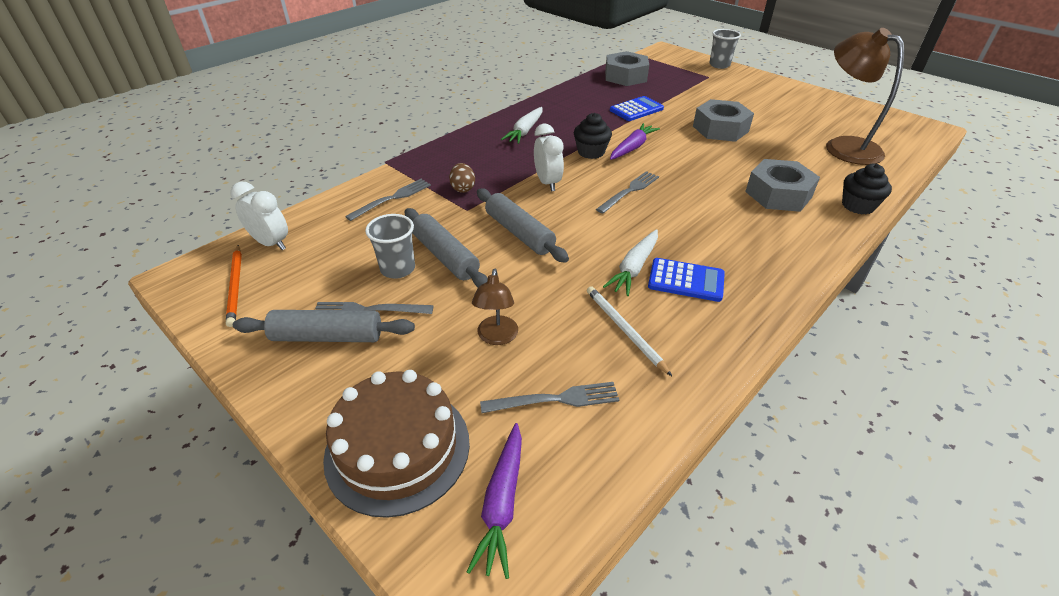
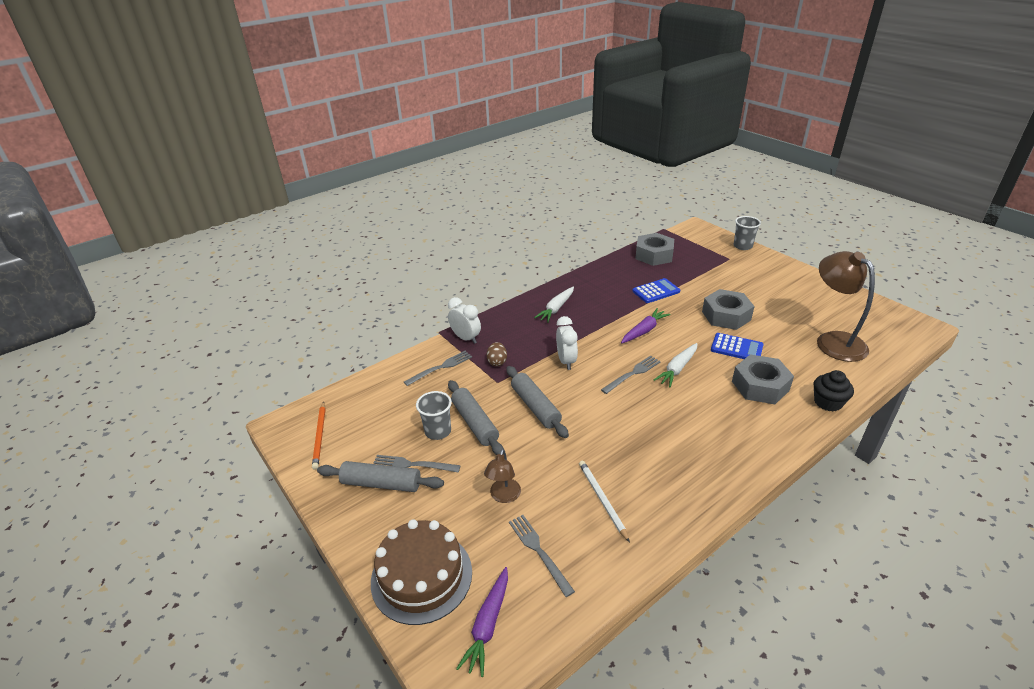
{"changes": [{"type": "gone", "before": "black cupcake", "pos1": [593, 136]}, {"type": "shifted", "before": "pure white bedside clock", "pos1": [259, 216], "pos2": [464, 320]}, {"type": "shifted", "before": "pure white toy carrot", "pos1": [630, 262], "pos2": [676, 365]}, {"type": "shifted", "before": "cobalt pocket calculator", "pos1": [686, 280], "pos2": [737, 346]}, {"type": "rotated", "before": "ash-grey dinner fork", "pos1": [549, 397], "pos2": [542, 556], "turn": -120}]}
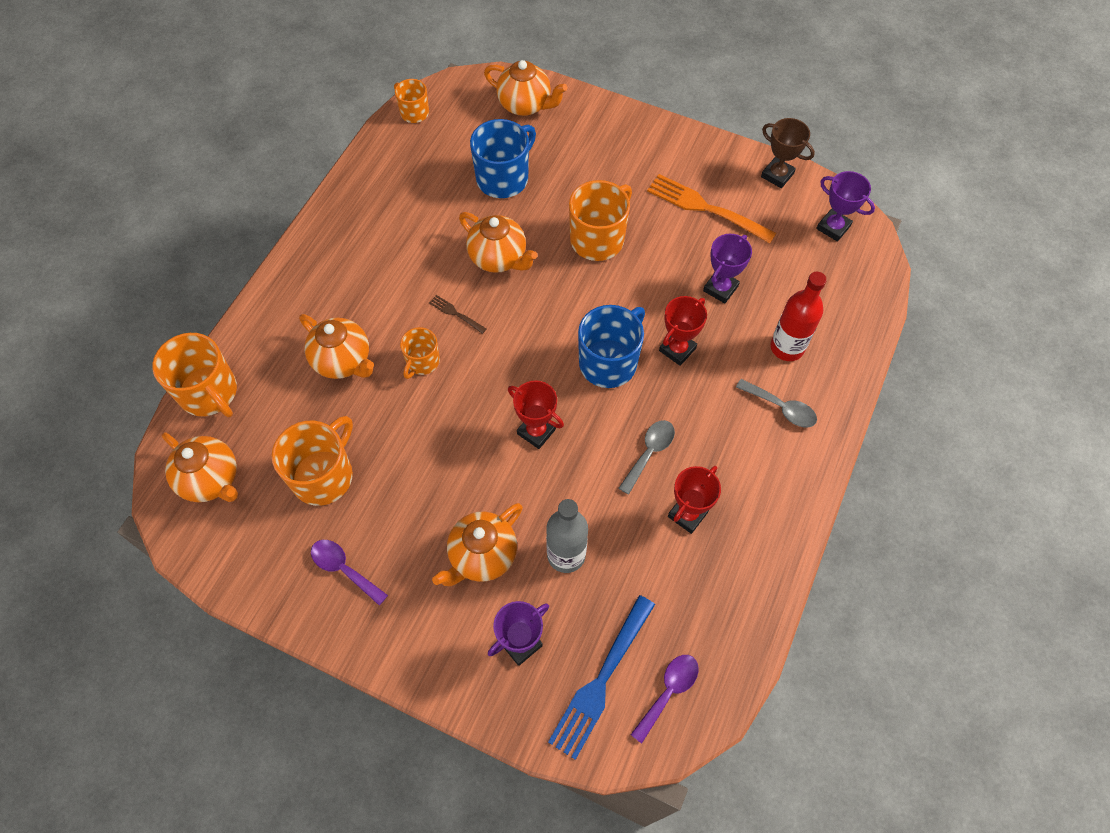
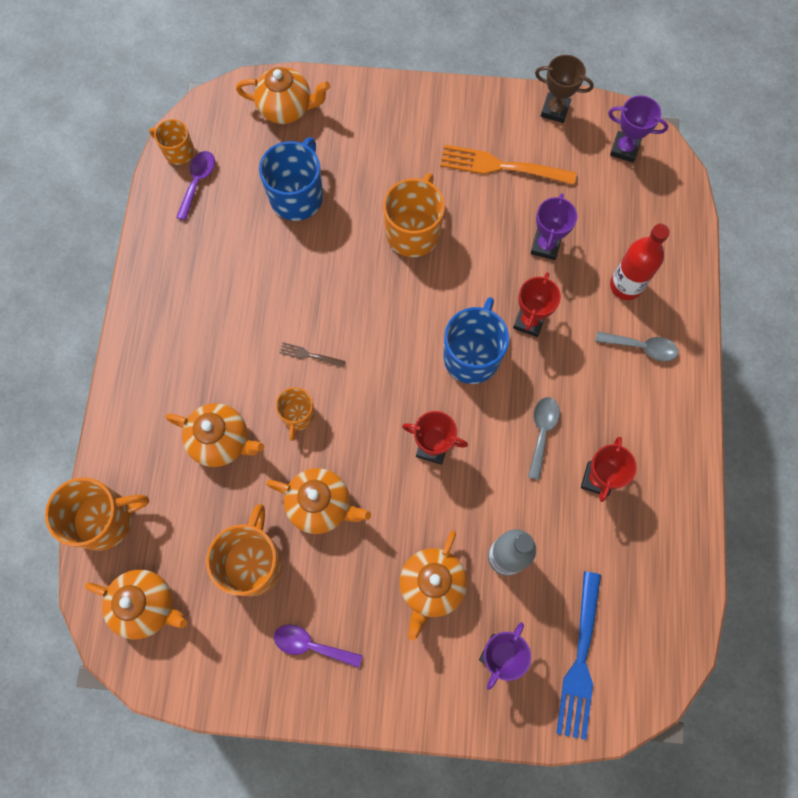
{"changes": [{"type": "shifted", "before": "bright orange teapot", "pos1": [498, 242], "pos2": [318, 501]}, {"type": "rotated", "before": "bright orange mug", "pos1": [194, 375], "pos2": [97, 514], "turn": -45}, {"type": "shifted", "before": "purple spoon", "pos1": [664, 699], "pos2": [195, 186]}]}
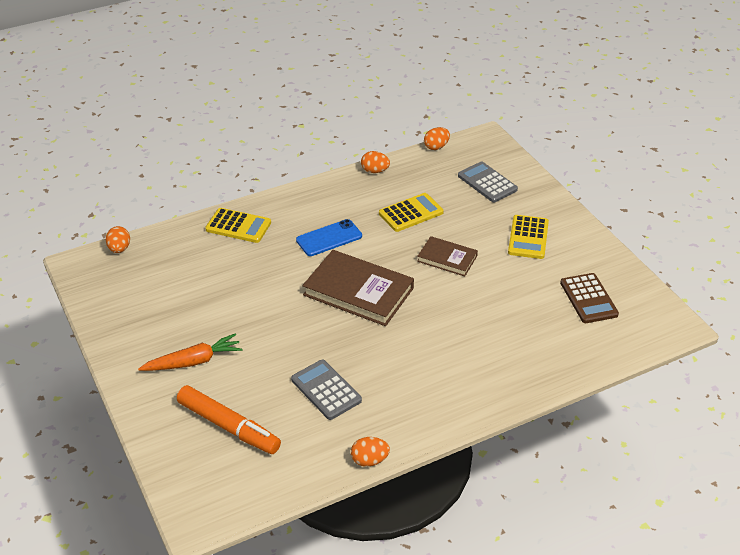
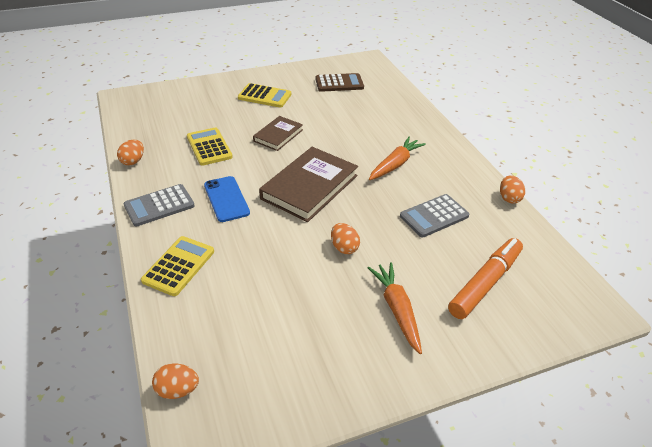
{"changes": [{"type": "shifted", "before": "bright orange egg", "pos1": [437, 138], "pos2": [345, 238]}, {"type": "shifted", "before": "ash-grey pocket calculator", "pos1": [488, 182], "pos2": [159, 205]}, {"type": "new", "after": "bright orange toy carrot", "pos2": [397, 158]}]}
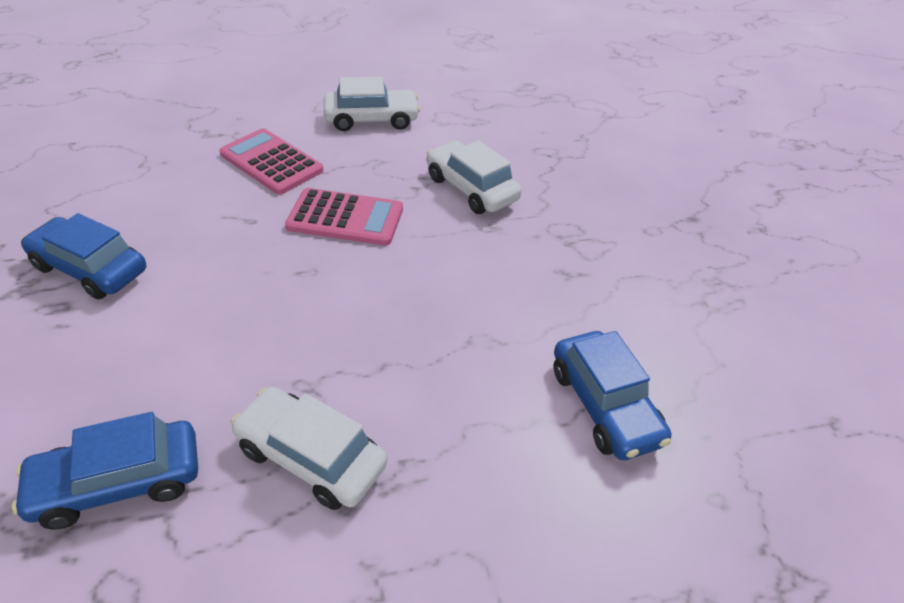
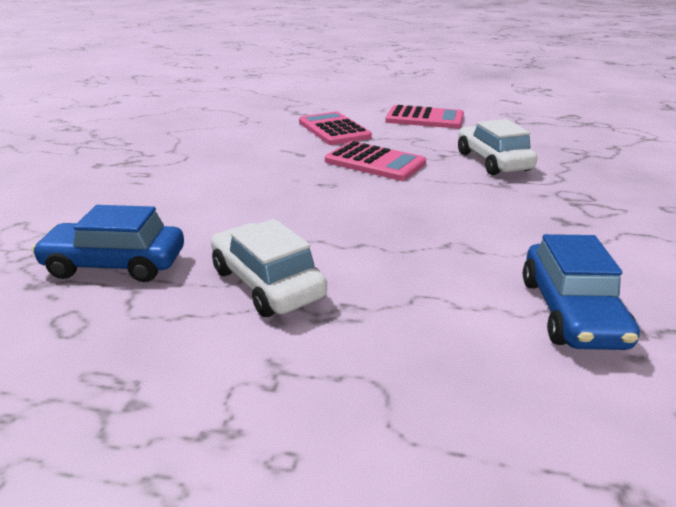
{"changes": [{"type": "swapped", "before": "pure white car", "after": "rosy pocket calculator", "pos1": [372, 104], "pos2": [424, 116]}, {"type": "gone", "before": "cobalt car", "pos1": [83, 256]}]}
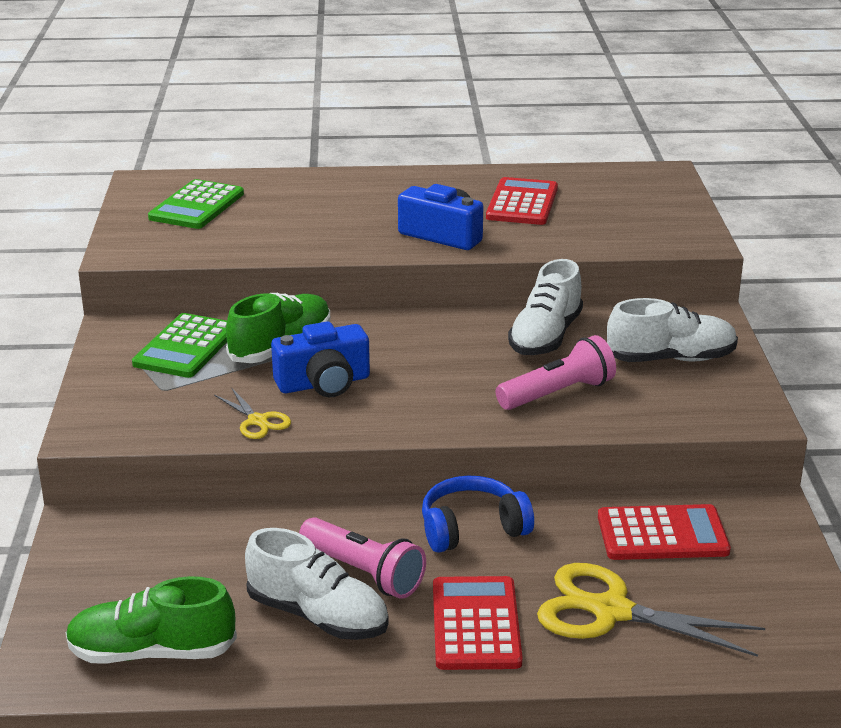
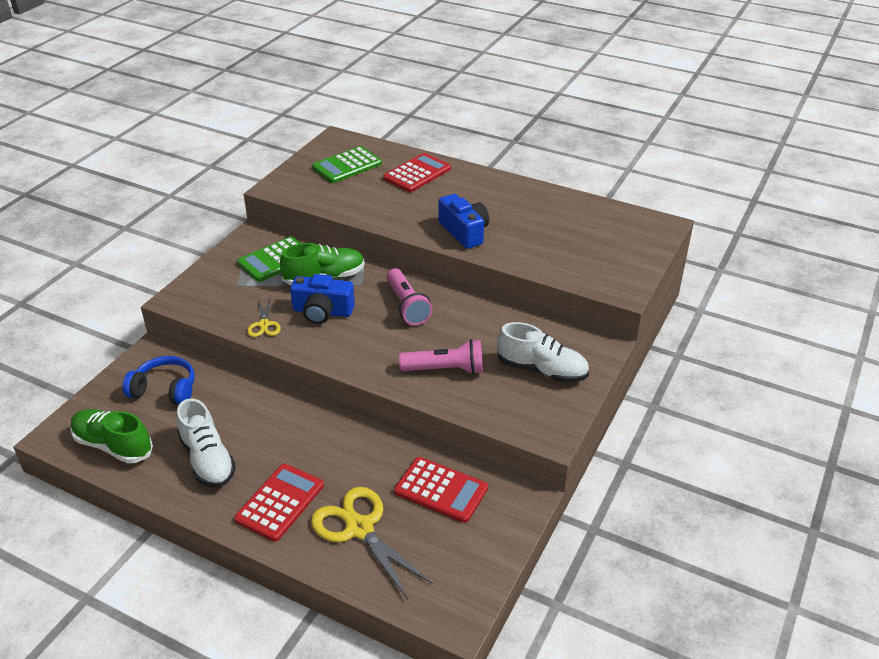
{"changes": [{"type": "shifted", "before": "scarlet pocket calculator", "pos1": [522, 201], "pos2": [417, 172]}, {"type": "gone", "before": "pure white shoe", "pos1": [545, 307]}, {"type": "shifted", "before": "cobalt over-ear headphones", "pos1": [478, 514], "pos2": [158, 380]}, {"type": "shifted", "before": "rosy torch", "pos1": [362, 558], "pos2": [409, 296]}]}
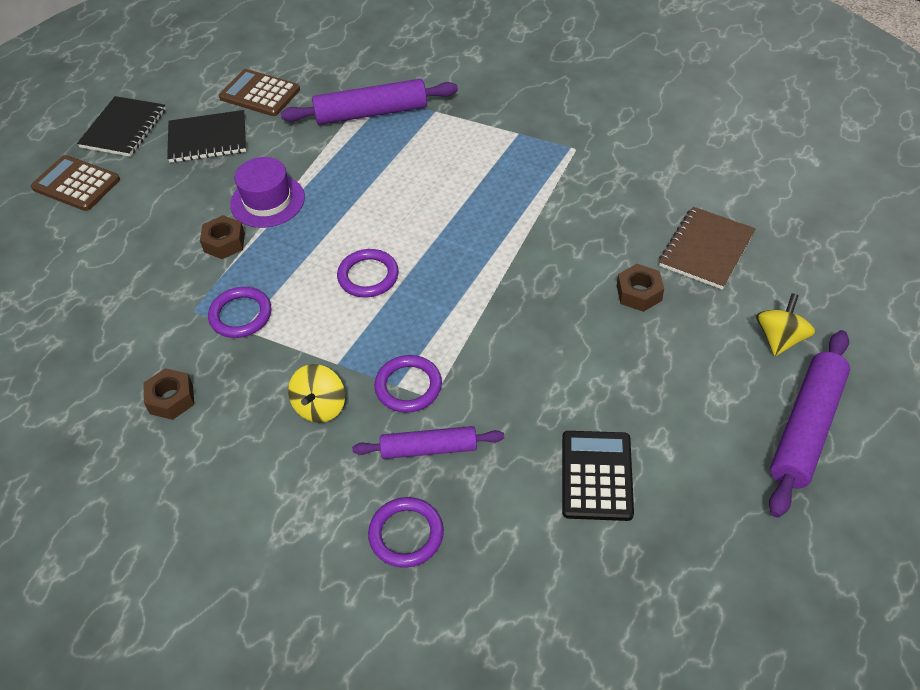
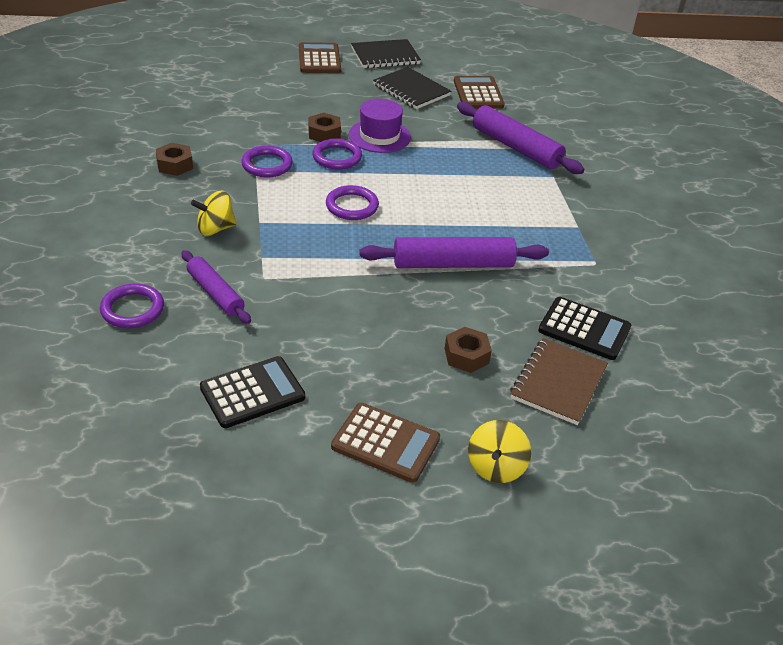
{"changes": [{"type": "rotated", "before": "russet exercise book", "pos1": [707, 248], "pos2": [559, 381], "turn": -60}, {"type": "rotated", "before": "yellow whirligig", "pos1": [785, 324], "pos2": [499, 451], "turn": 120}, {"type": "shifted", "before": "purple dough roller", "pos1": [809, 424], "pos2": [454, 252]}, {"type": "shifted", "before": "purple torus", "pos1": [408, 384], "pos2": [337, 154]}, {"type": "new", "after": "black pocket calculator", "pos2": [584, 328]}, {"type": "new", "after": "russet pocket calculator", "pos2": [385, 443]}]}
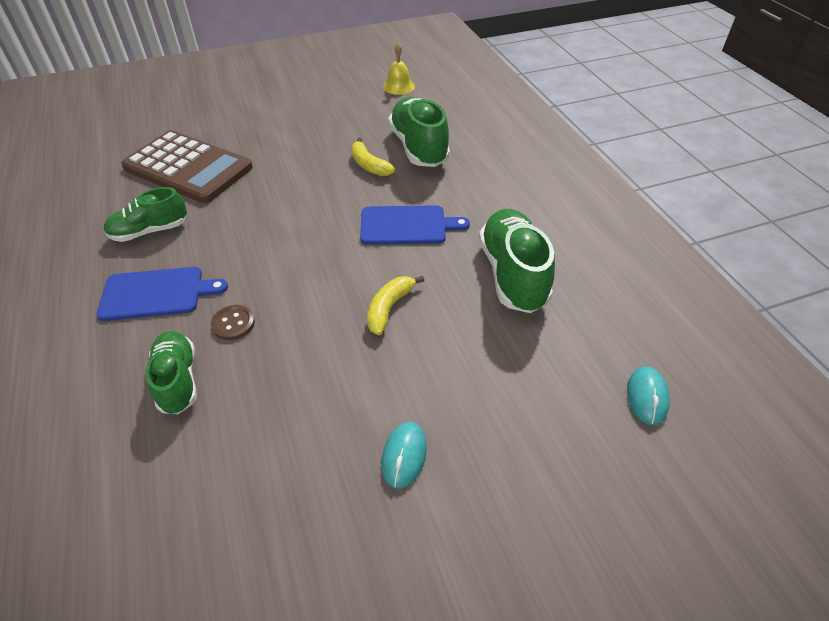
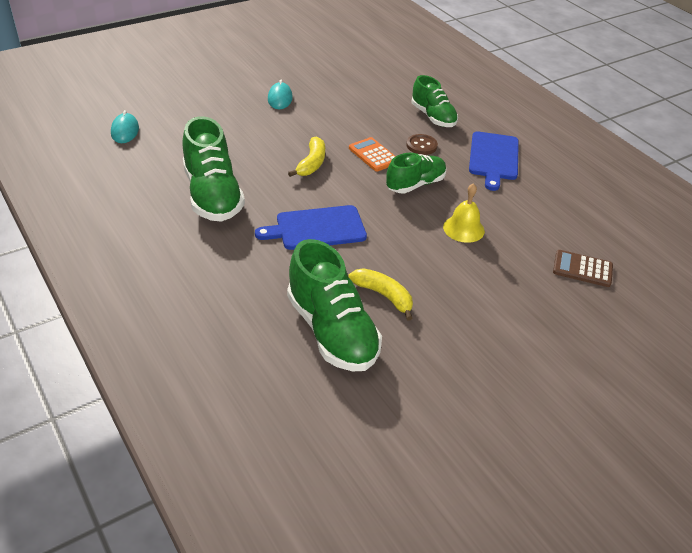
{"changes": [{"type": "shifted", "before": "yellow bell", "pos1": [399, 69], "pos2": [464, 213]}, {"type": "scaled", "before": "russet pocket calculator", "pos1": [187, 167], "pos2": [583, 268], "scale": 0.43}, {"type": "shifted", "before": "emerald shoe", "pos1": [145, 214], "pos2": [416, 173]}, {"type": "rotated", "before": "cobalt bread board", "pos1": [162, 294], "pos2": [494, 161], "turn": -60}, {"type": "new", "after": "bright orange pocket calculator", "pos2": [372, 154]}]}
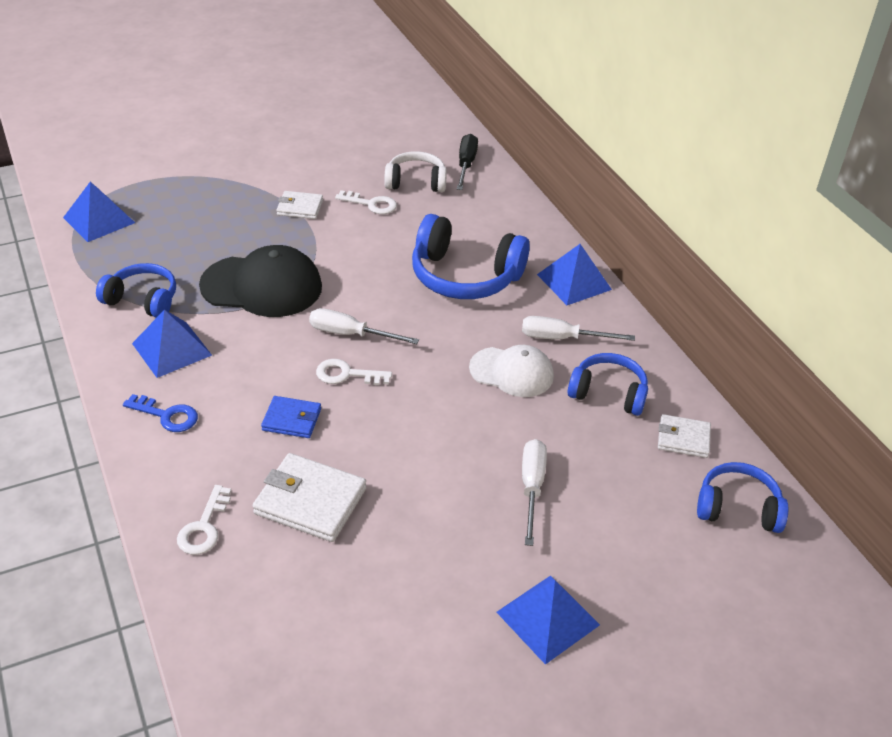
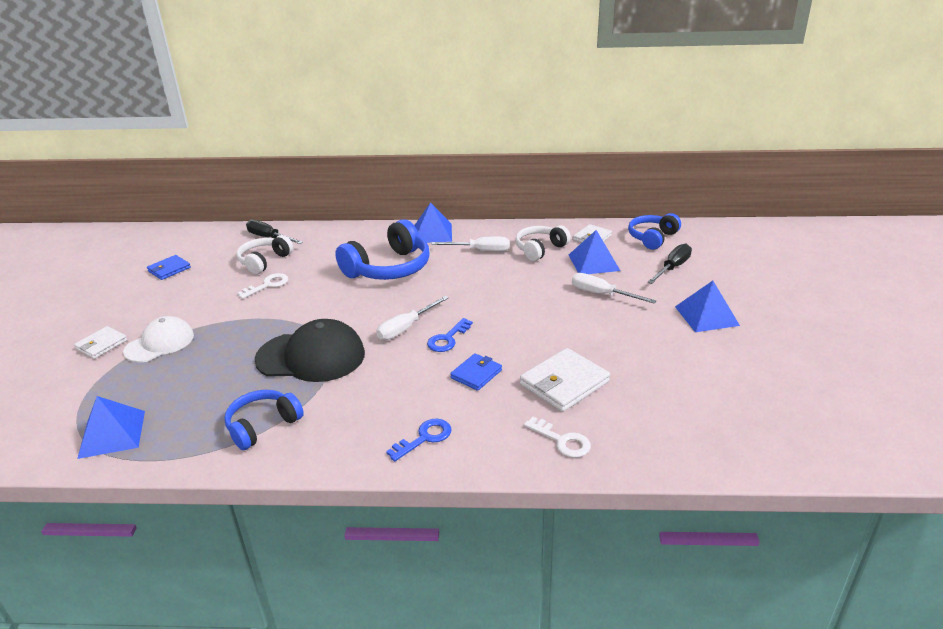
{"changes": [{"type": "shifted", "before": "pure white card wallet", "pos1": [299, 205], "pos2": [100, 342]}, {"type": "rotated", "before": "black baseball cap", "pos1": [260, 281], "pos2": [309, 350], "turn": 60}, {"type": "shifted", "before": "cobalt pyramid shape", "pos1": [172, 344], "pos2": [594, 252]}, {"type": "rotated", "before": "pure white screwdriver", "pos1": [578, 328], "pos2": [470, 244], "turn": -120}, {"type": "shifted", "before": "pure white baseball cap", "pos1": [511, 371], "pos2": [158, 339]}, {"type": "repainted", "before": "cobalt over-ear headphones", "after": "pure white over-ear headphones", "pos1": [608, 384], "pos2": [543, 243]}, {"type": "repainted", "before": "pure white key", "after": "cobalt key", "pos1": [354, 372], "pos2": [450, 335]}, {"type": "new", "after": "black screwdriver", "pos2": [669, 264]}, {"type": "new", "after": "cobalt card wallet", "pos2": [169, 267]}]}
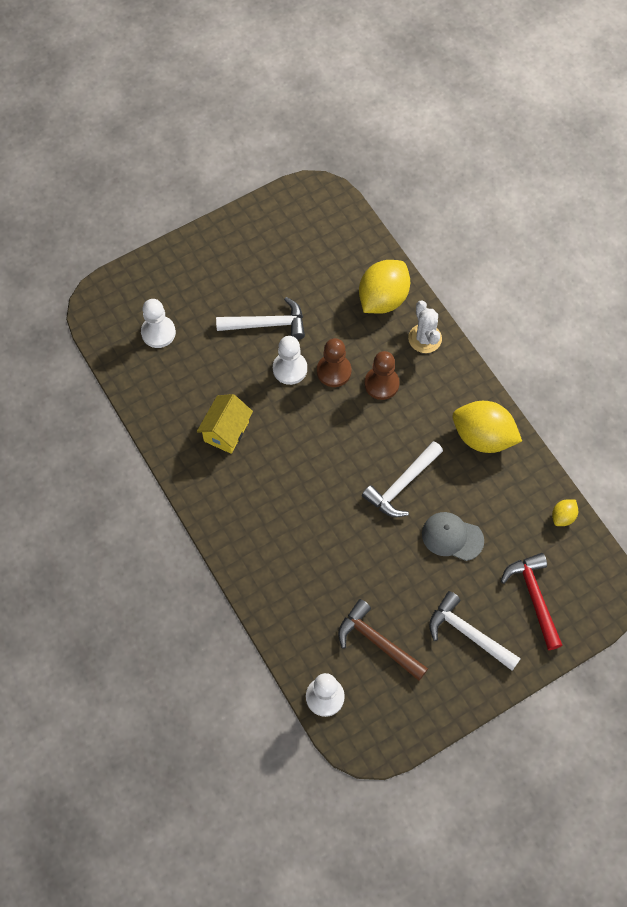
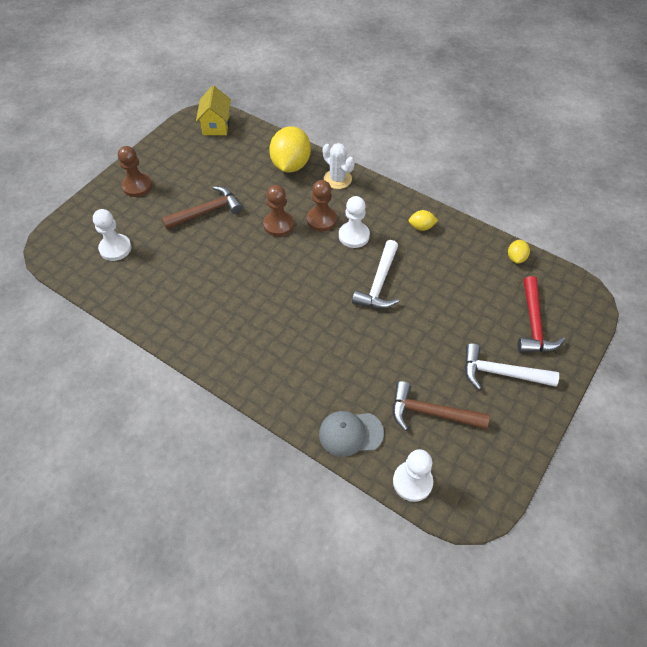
{"changes": [{"type": "repainted", "before": "pure white hammer", "after": "russet hammer", "pos1": [260, 318], "pos2": [202, 207]}, {"type": "shifted", "before": "pure white pawn", "pos1": [290, 360], "pos2": [354, 222]}, {"type": "shifted", "before": "yellow cottage", "pos1": [225, 424], "pos2": [213, 110]}, {"type": "scaled", "before": "yellow lemon", "pos1": [487, 427], "pos2": [423, 220], "scale": 0.47}, {"type": "shifted", "before": "ash-grey baseball cap", "pos1": [453, 536], "pos2": [351, 434]}, {"type": "rotated", "before": "scarlet hammer", "pos1": [532, 601], "pos2": [541, 314], "turn": -135}, {"type": "new", "after": "russet pawn", "pos2": [135, 171]}]}
